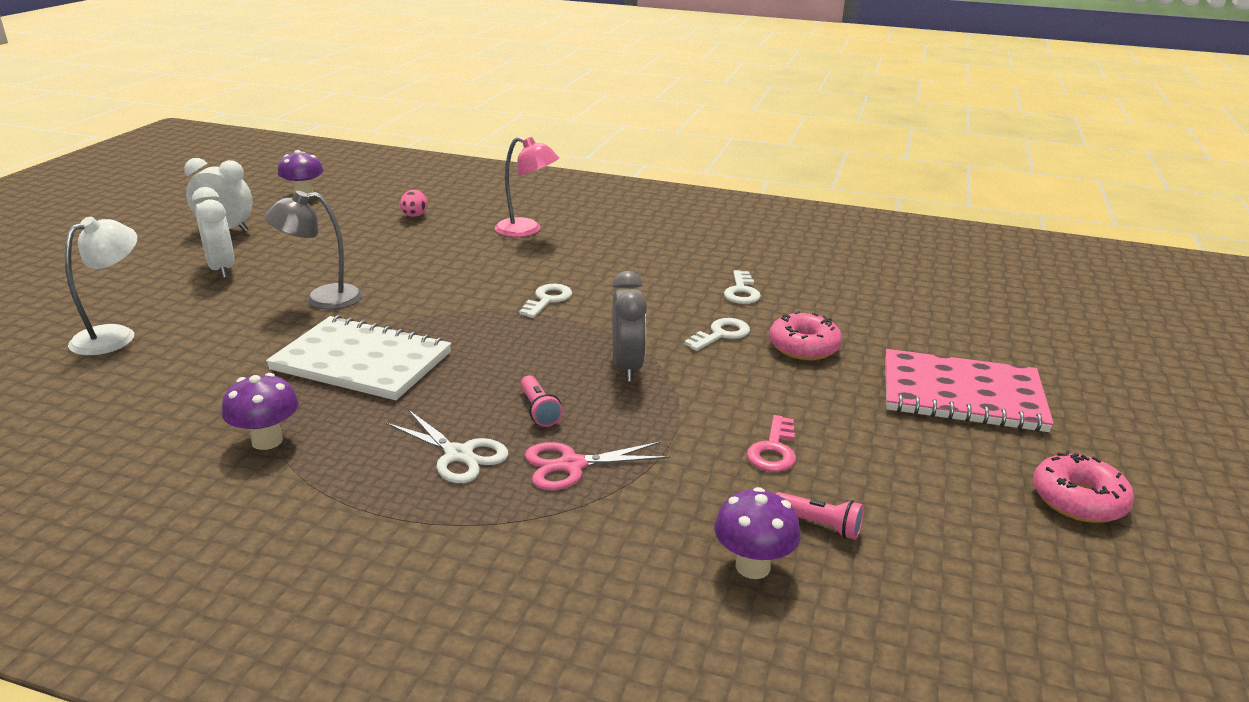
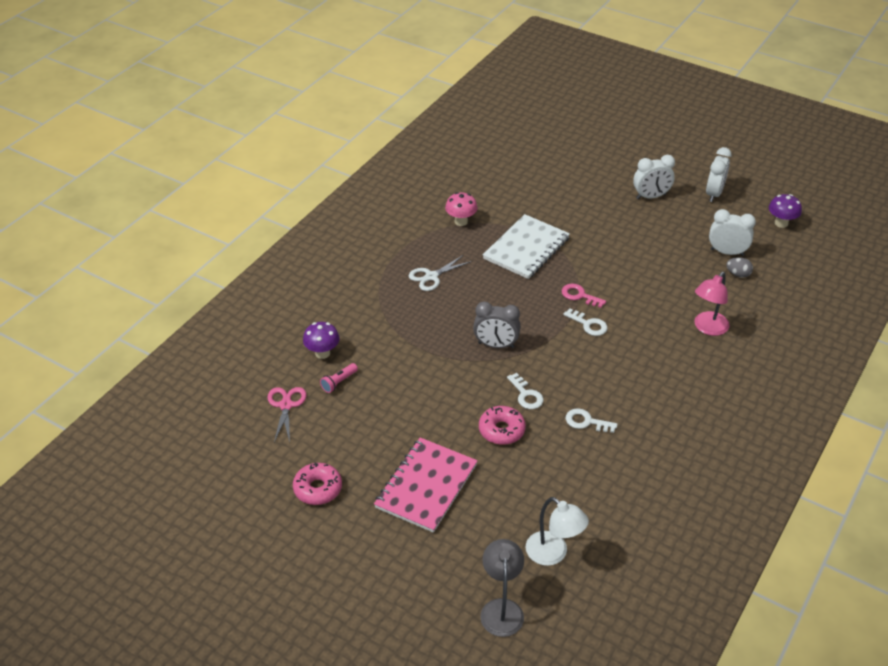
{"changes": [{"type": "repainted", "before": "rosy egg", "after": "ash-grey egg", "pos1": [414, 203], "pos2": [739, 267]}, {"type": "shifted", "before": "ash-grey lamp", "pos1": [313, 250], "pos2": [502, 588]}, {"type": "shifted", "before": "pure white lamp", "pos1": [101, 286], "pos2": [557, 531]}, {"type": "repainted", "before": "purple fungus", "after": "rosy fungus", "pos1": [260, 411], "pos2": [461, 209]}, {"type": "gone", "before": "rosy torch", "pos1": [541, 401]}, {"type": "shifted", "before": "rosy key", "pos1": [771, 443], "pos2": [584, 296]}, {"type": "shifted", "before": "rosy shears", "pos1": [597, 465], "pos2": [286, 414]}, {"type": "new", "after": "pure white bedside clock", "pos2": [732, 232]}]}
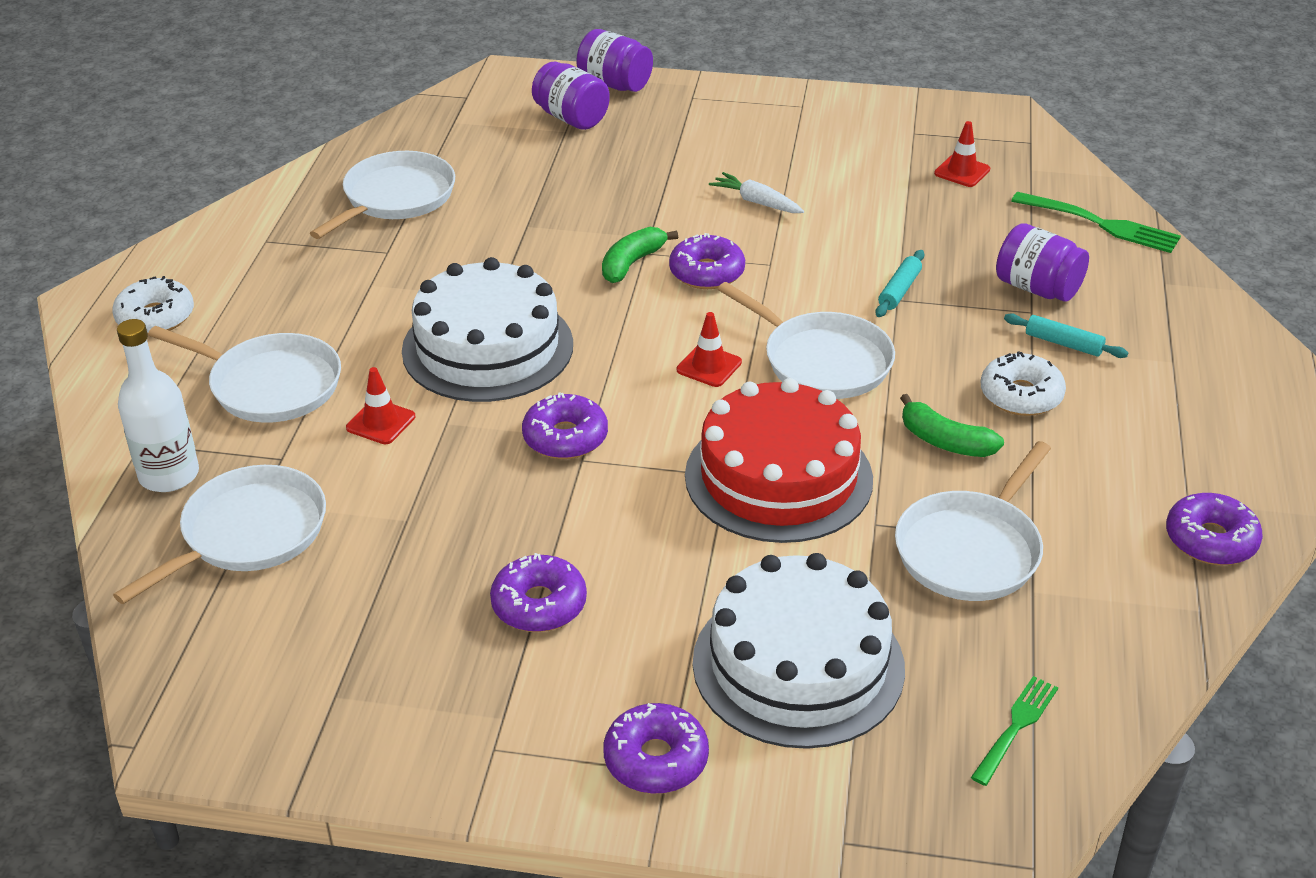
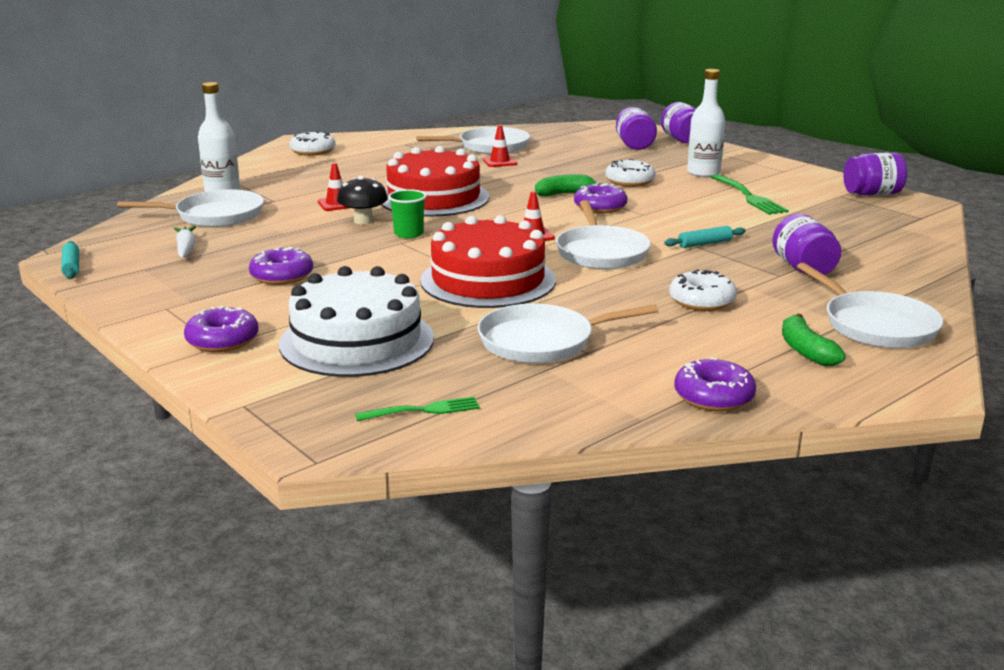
{"changes": [{"type": "shifted", "before": "scarlet traffic cone", "pos1": [962, 154], "pos2": [500, 146]}, {"type": "shifted", "before": "pure white toy carrot", "pos1": [756, 192], "pos2": [185, 242]}, {"type": "shifted", "before": "emerald dinner fork", "pos1": [1096, 222], "pos2": [750, 194]}, {"type": "repainted", "before": "pure white layer cake", "after": "scarlet layer cake", "pos1": [487, 329], "pos2": [435, 181]}, {"type": "shifted", "before": "turquoise dough roller", "pos1": [1066, 335], "pos2": [70, 260]}, {"type": "shifted", "before": "pure white pan", "pos1": [244, 374], "pos2": [870, 305]}, {"type": "swapped", "before": "purple glazed donut", "after": "emerald tumbler", "pos1": [565, 426], "pos2": [407, 213]}, {"type": "shifted", "before": "emerald banana fruit", "pos1": [952, 425], "pos2": [814, 339]}, {"type": "new", "after": "pure white flask", "pos2": [706, 123]}, {"type": "new", "after": "purple jar", "pos2": [875, 174]}, {"type": "new", "after": "pure white glazed donut", "pos2": [630, 173]}, {"type": "new", "after": "black fungus", "pos2": [362, 200]}]}
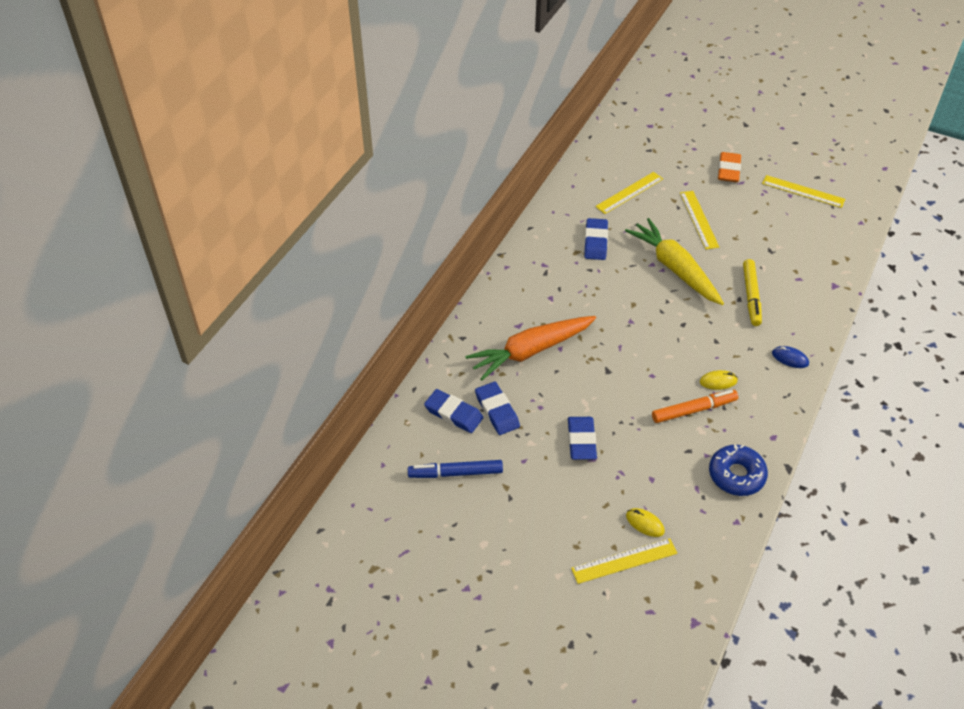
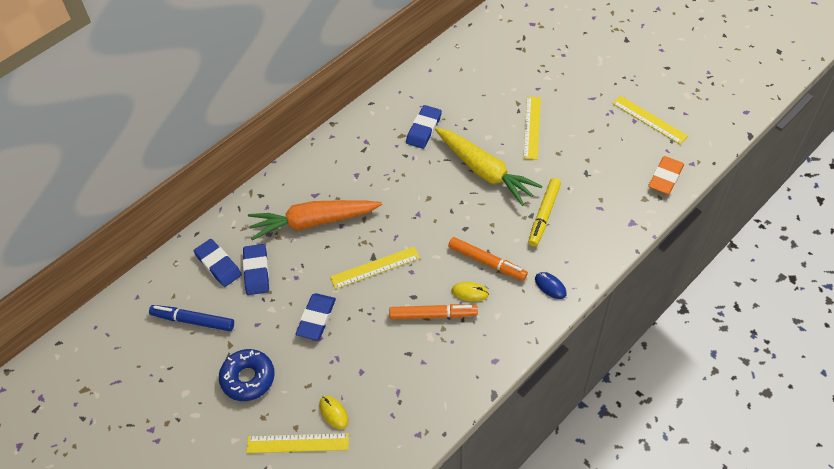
{"changes": [{"type": "shifted", "before": "bright orange pencil eraser", "pos1": [729, 167], "pos2": [666, 175]}, {"type": "shifted", "before": "yellow measuring stick", "pos1": [629, 193], "pos2": [375, 268]}, {"type": "rotated", "before": "yellow toy carrot", "pos1": [674, 261], "pos2": [489, 167], "turn": 150}, {"type": "shifted", "before": "cobalt glazed donut", "pos1": [738, 470], "pos2": [247, 375]}, {"type": "new", "after": "bright orange marker pen", "pos2": [488, 259]}]}
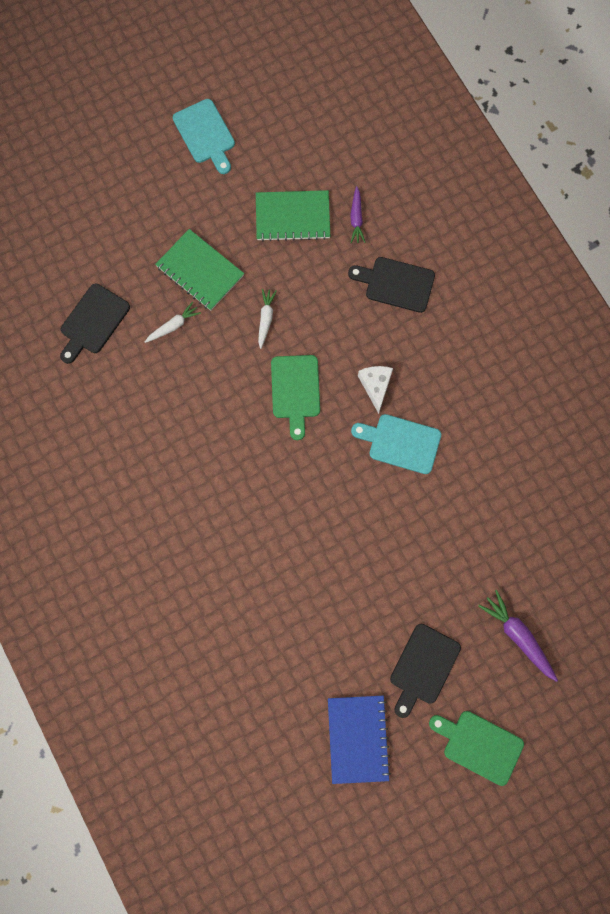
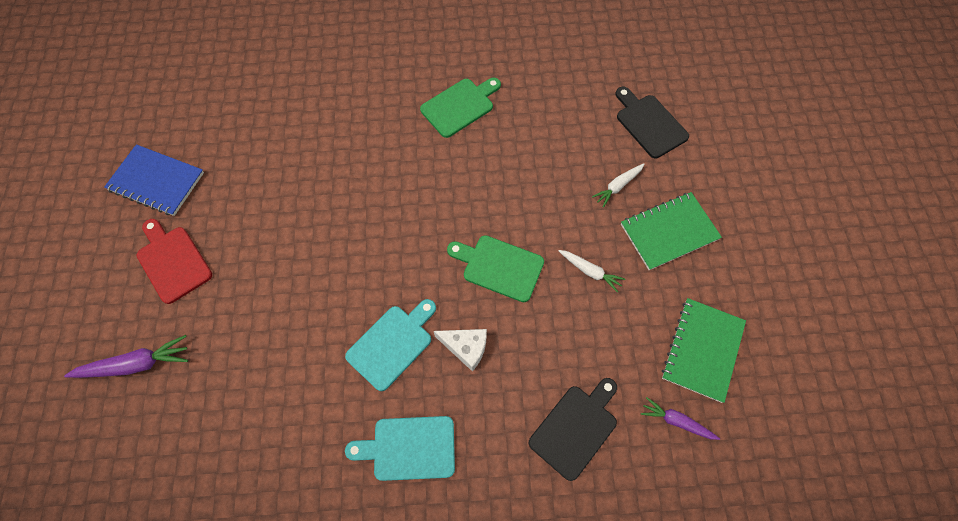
{"changes": [{"type": "shifted", "before": "turquoise bread board", "pos1": [204, 136], "pos2": [400, 448]}, {"type": "rotated", "before": "pure white toy carrot", "pos1": [173, 322], "pos2": [618, 185], "turn": 60}, {"type": "repainted", "before": "black bread board", "after": "scarlet bread board", "pos1": [425, 671], "pos2": [174, 261]}, {"type": "shifted", "before": "emerald bread board", "pos1": [476, 748], "pos2": [460, 108]}]}
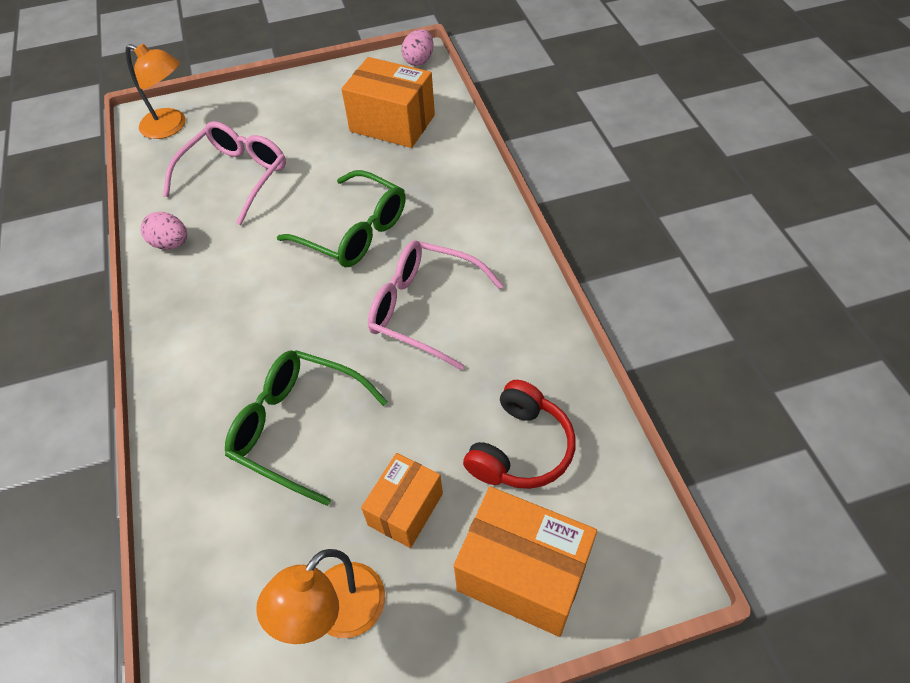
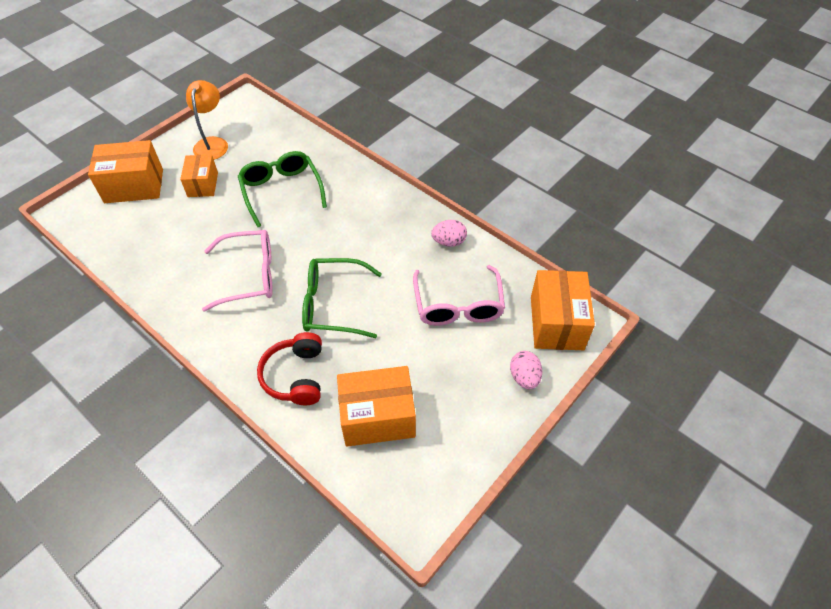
{"changes": [{"type": "shifted", "before": "rosy egg", "pos1": [417, 47], "pos2": [526, 370]}, {"type": "swapped", "before": "bright orange lamp", "after": "bright orange parcel", "pos1": [155, 91], "pos2": [563, 310]}, {"type": "rotated", "before": "emerald glasses", "pos1": [306, 428], "pos2": [282, 189], "turn": -105}, {"type": "shifted", "before": "scarlet over-ear headphones", "pos1": [519, 434], "pos2": [289, 368]}]}
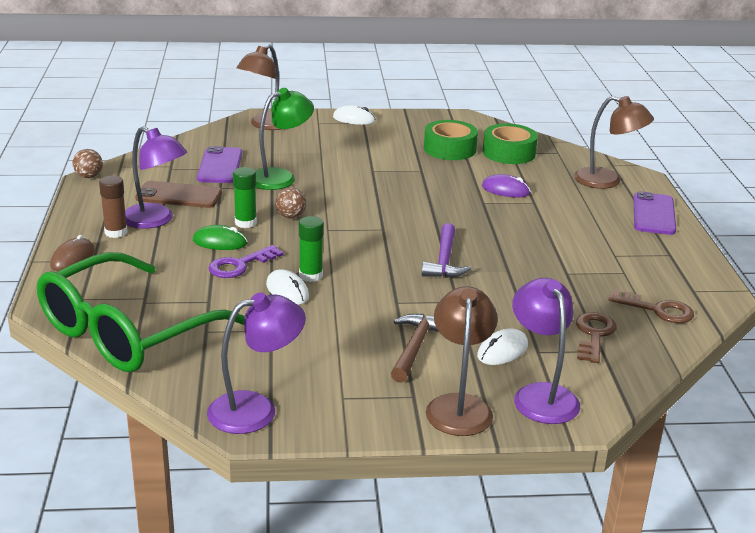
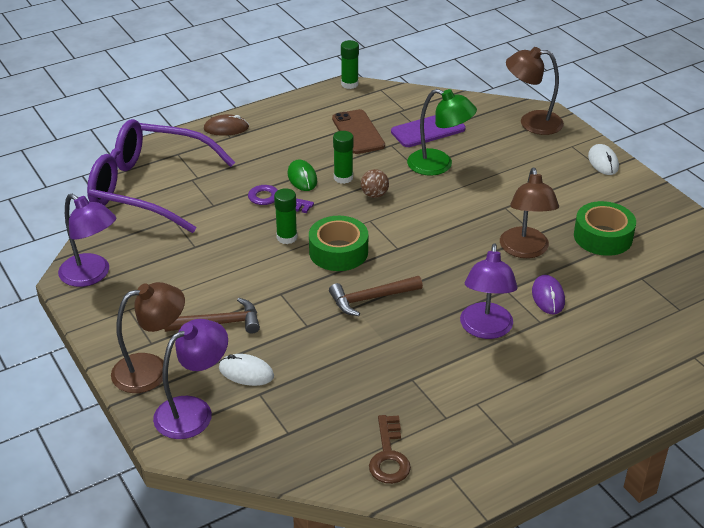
{"changes": [{"type": "shifted", "before": "russet lamp", "pos1": [614, 142], "pos2": [529, 213]}, {"type": "shifted", "before": "emerald roll of tape", "pos1": [510, 143], "pos2": [338, 243]}, {"type": "shifted", "before": "purple lamp", "pos1": [156, 177], "pos2": [489, 291]}, {"type": "swapped", "before": "russet sphere", "after": "emerald stick of glue", "pos1": [87, 163], "pos2": [350, 64]}, {"type": "gone", "before": "russet stick of glue", "pos1": [113, 206]}, {"type": "gone", "before": "purple mobile phone", "pos1": [655, 213]}, {"type": "repainted", "before": "purple hammer", "after": "russet hammer", "pos1": [446, 250], "pos2": [376, 296]}, {"type": "repainted", "before": "emerald glasses", "after": "purple glasses", "pos1": [141, 312], "pos2": [161, 176]}, {"type": "gone", "before": "pure white mouse", "pos1": [287, 287]}, {"type": "gone", "before": "russet key", "pos1": [596, 337]}]}
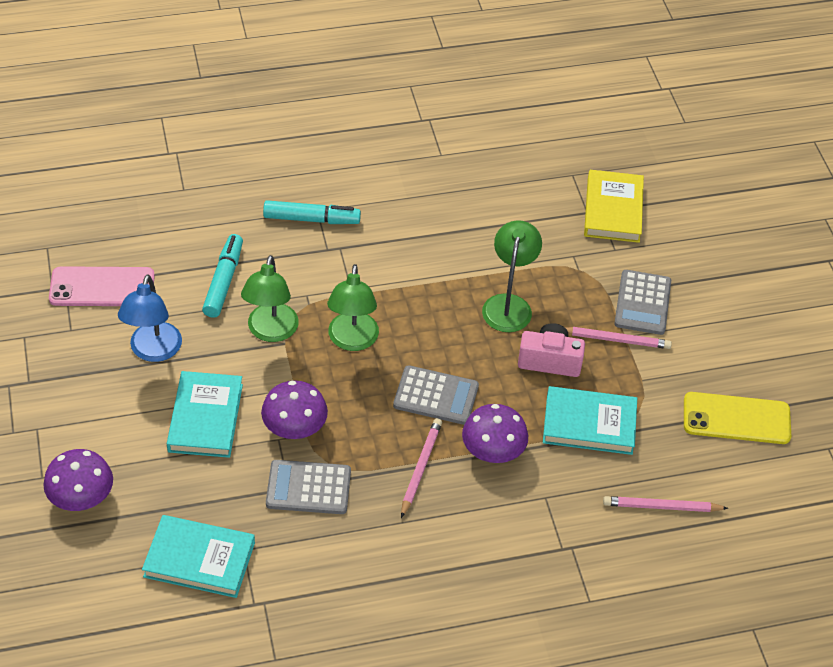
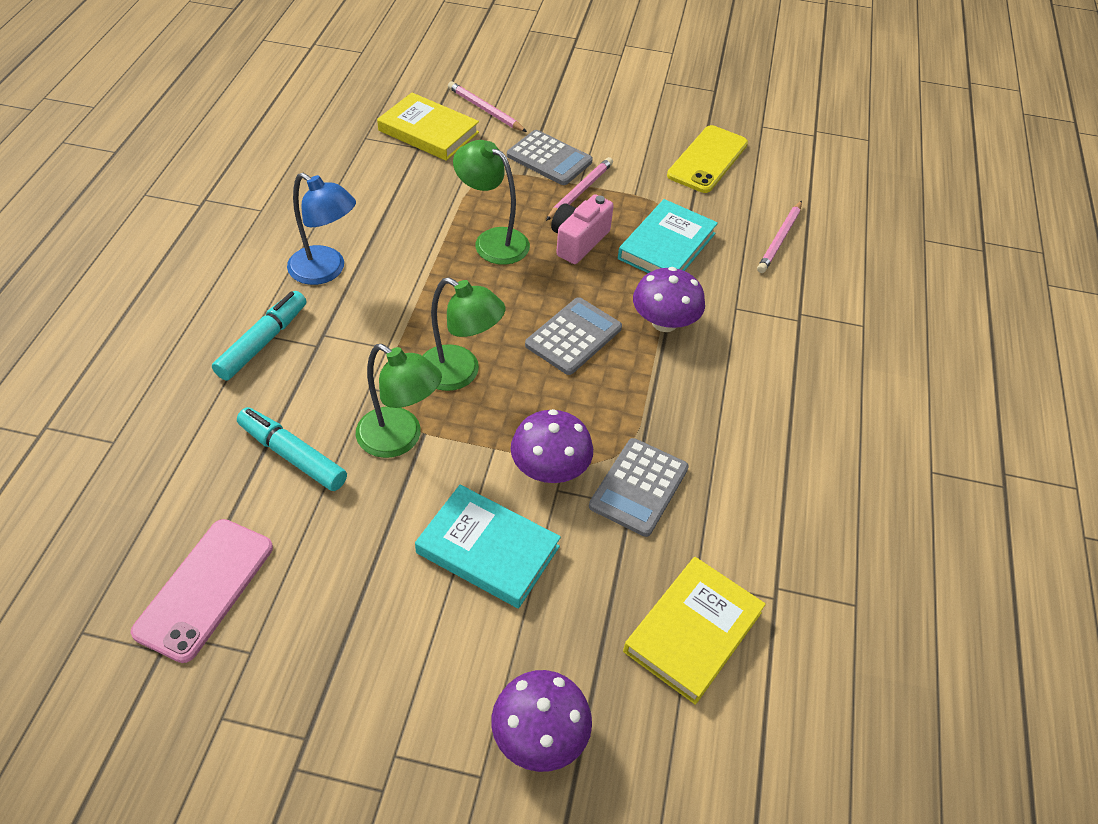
{"changes": [{"type": "shifted", "before": "cobalt lamp", "pos1": [150, 318], "pos2": [321, 229]}, {"type": "shifted", "before": "rosy wooden pencil", "pos1": [421, 468], "pos2": [487, 106]}, {"type": "repainted", "before": "turquoise hardback", "after": "yellow hardback", "pos1": [198, 556], "pos2": [694, 631]}]}
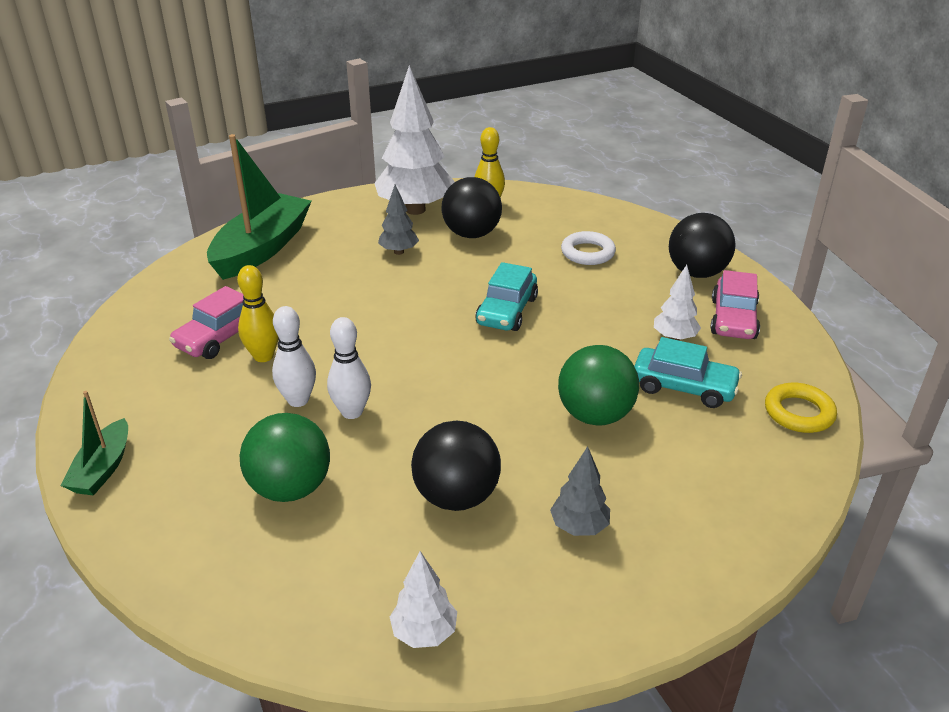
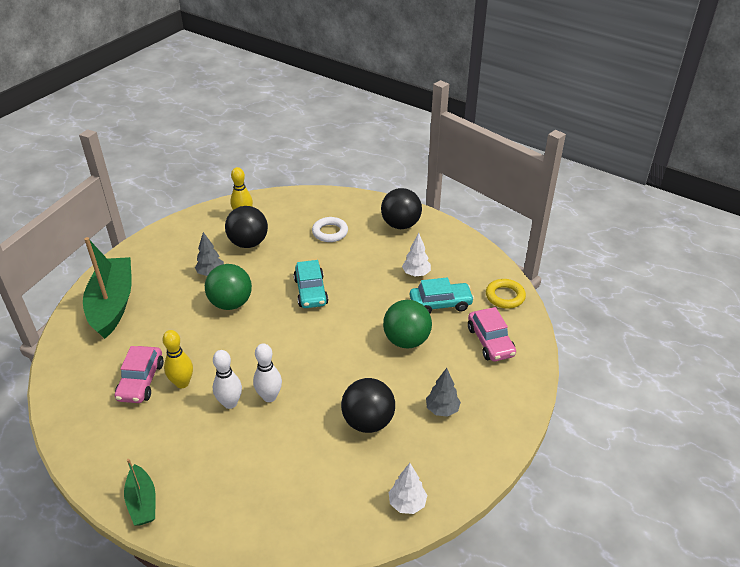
{"changes": [{"type": "gone", "before": "pure white tree", "pos1": [414, 140]}, {"type": "shifted", "before": "rosy car", "pos1": [735, 304], "pos2": [492, 334]}, {"type": "shifted", "before": "emerald sphere", "pos1": [285, 457], "pos2": [228, 287]}]}
